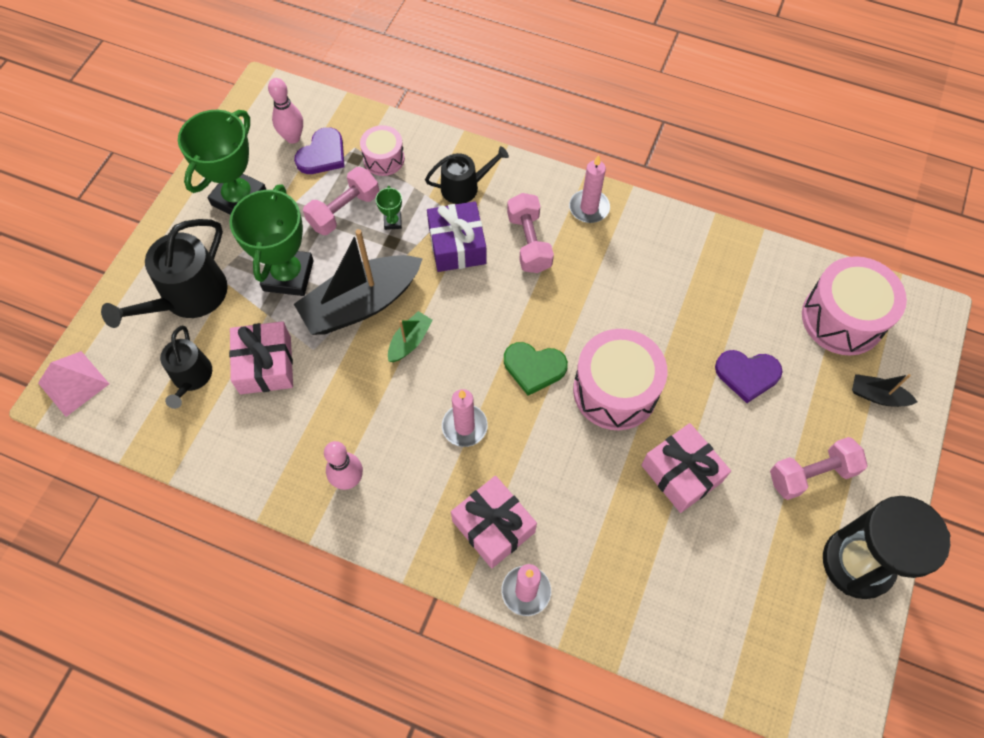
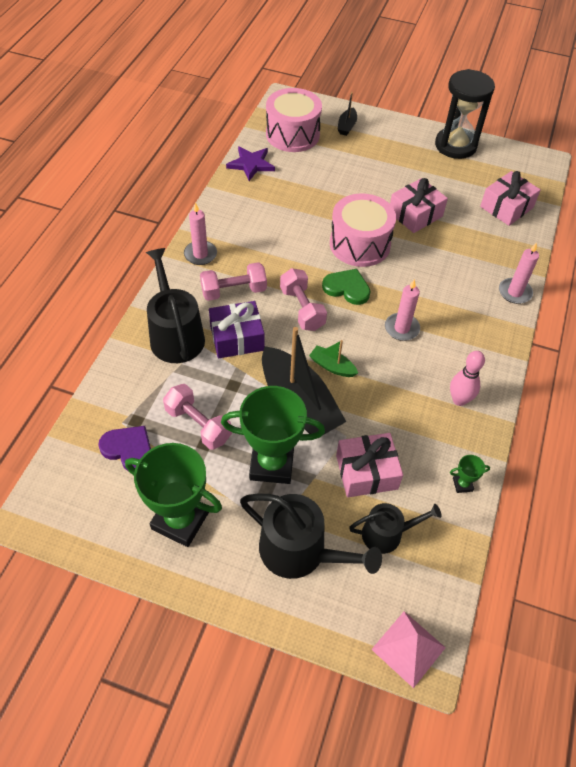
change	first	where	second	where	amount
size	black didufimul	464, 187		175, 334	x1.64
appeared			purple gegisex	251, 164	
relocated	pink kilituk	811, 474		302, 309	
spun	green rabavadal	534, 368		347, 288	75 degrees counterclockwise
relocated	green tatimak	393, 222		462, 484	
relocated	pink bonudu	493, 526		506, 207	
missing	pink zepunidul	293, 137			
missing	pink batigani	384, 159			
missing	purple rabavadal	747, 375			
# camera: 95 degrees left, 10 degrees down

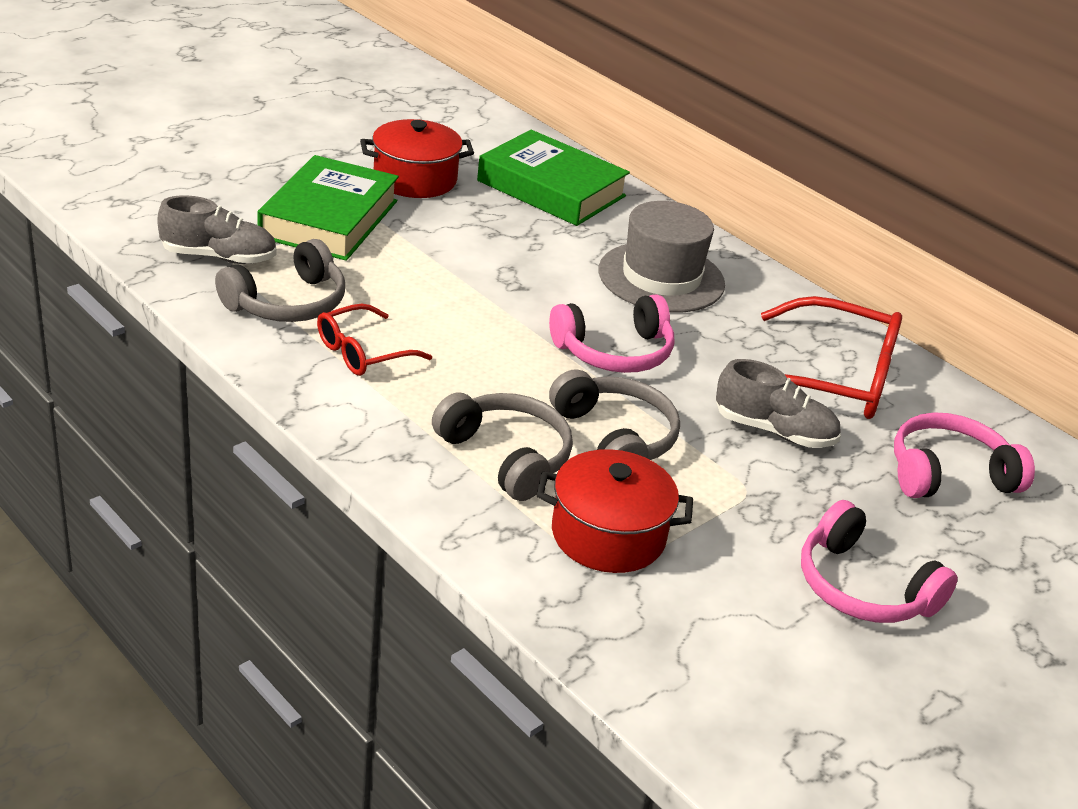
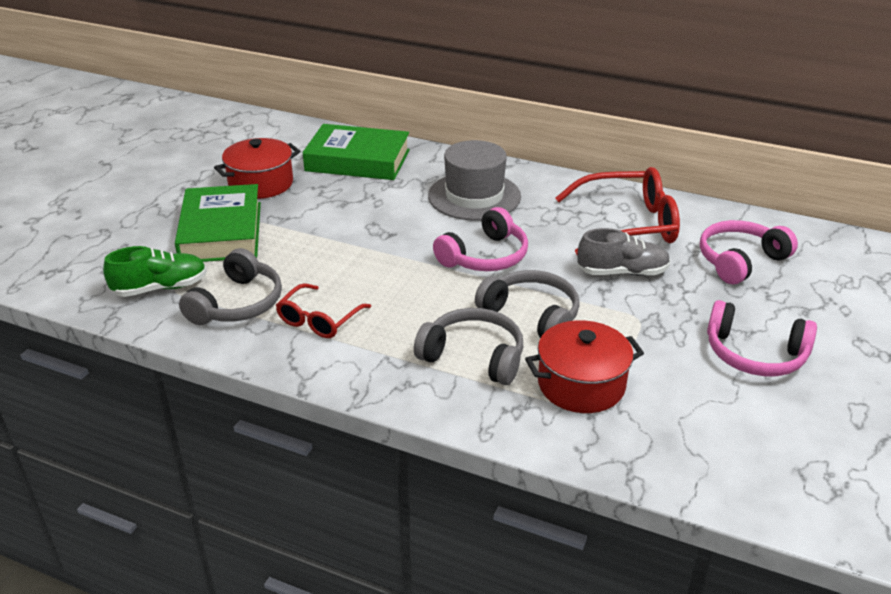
change	first	where	second	where	amount
colour	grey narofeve	219, 257	green narofeve	160, 288	
# camera: 20 degrees left, 0 degrees up

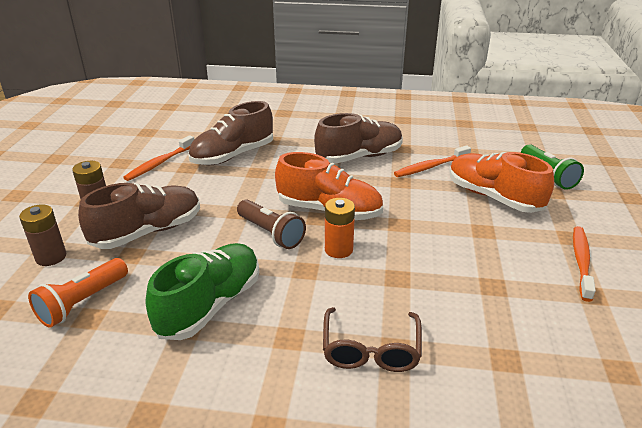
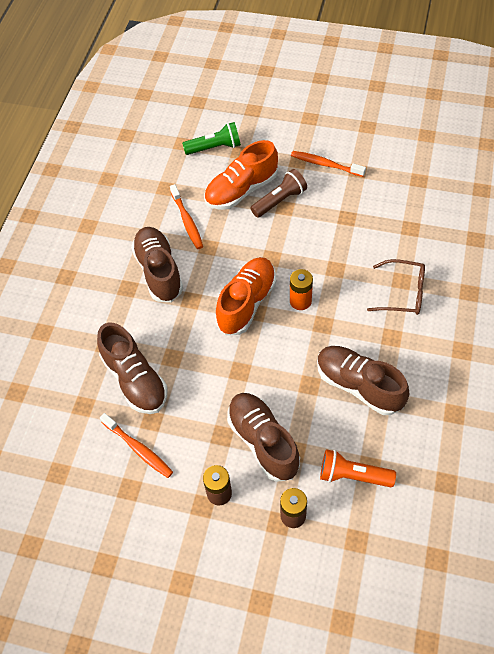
change	first	where	second	where	amount
relocated	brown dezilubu	271, 233		280, 200	
colour	green narofeve	210, 305	brown narofeve	359, 386	
spun	orange dezilubu	82, 302		353, 475	150 degrees clockwise
# camera: 80 degrees left, 25 degrees up

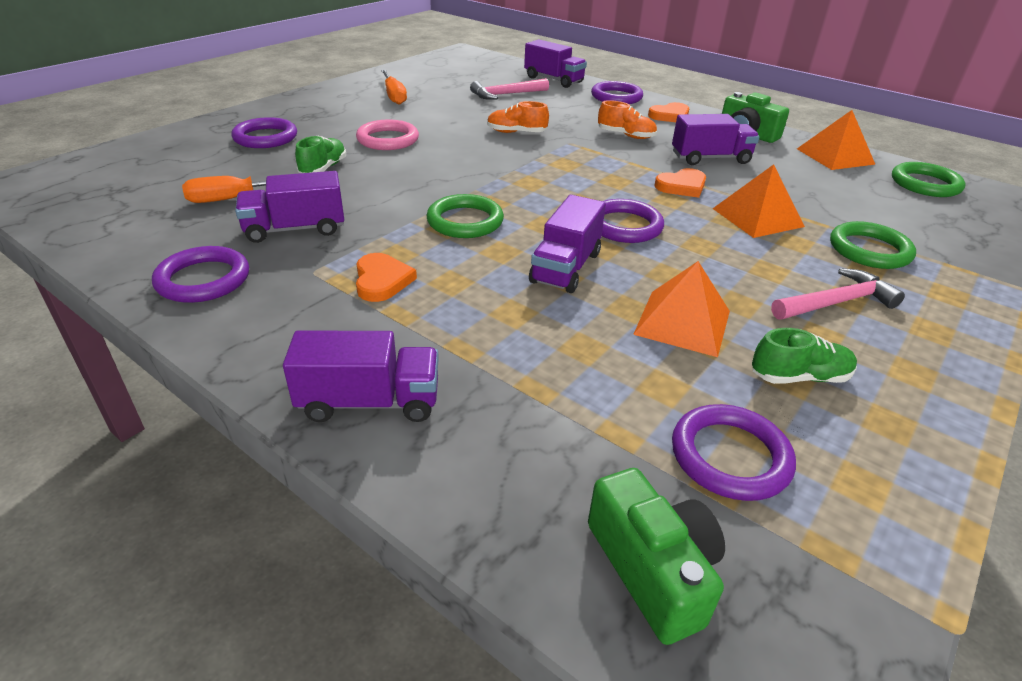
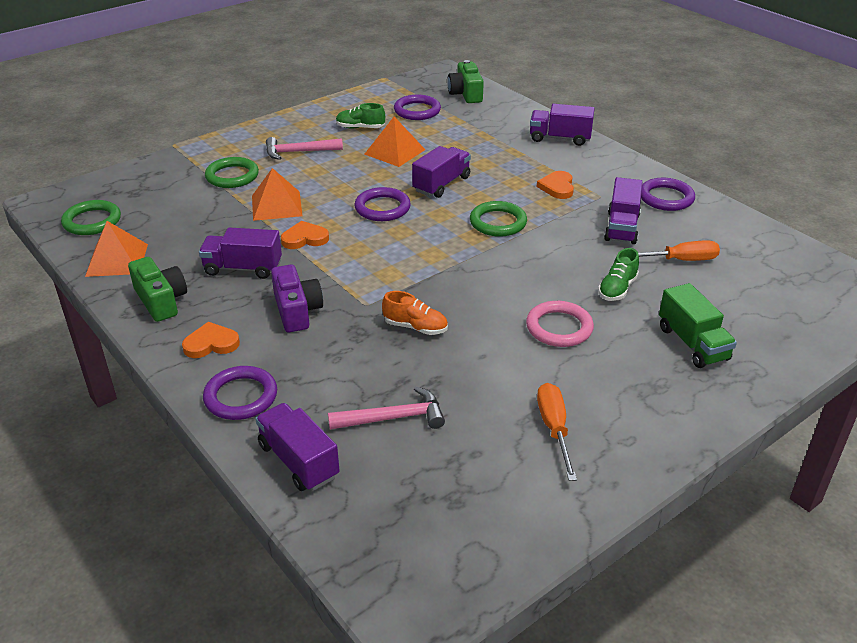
change	first	where	second	where	amount
exchanged	orange narofeve	626, 135	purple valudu	297, 311	
spun	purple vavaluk	295, 229		621, 227	105 degrees clockwise
exchanged	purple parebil	265, 137	green vavaluk	692, 343	
# camera: 165 degrees left, 0 degrees up

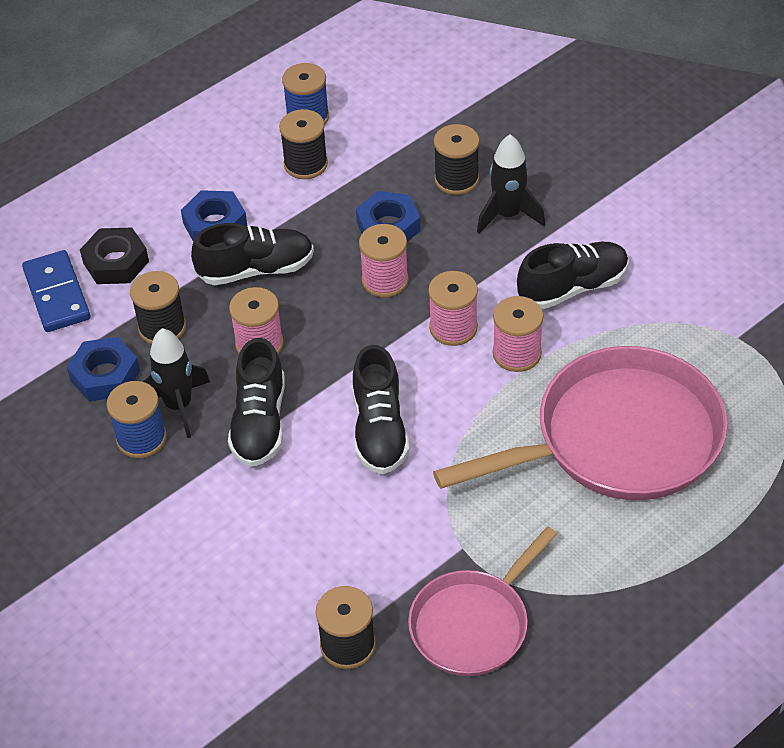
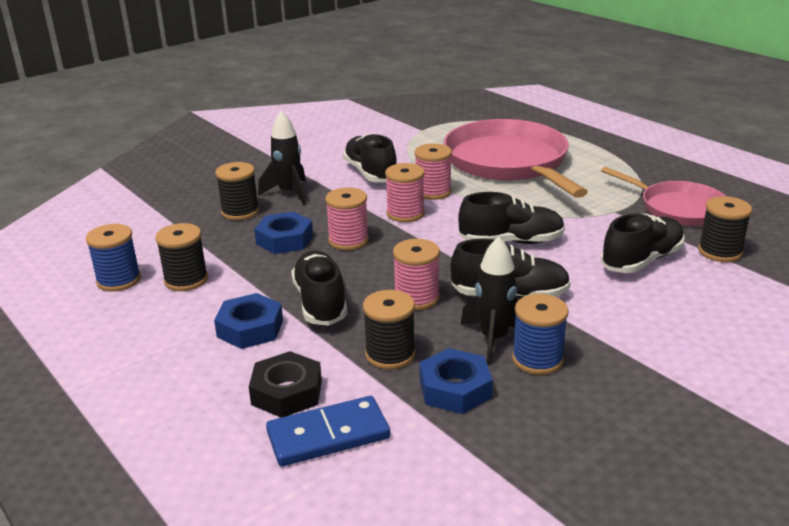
change	first	where	second	where	amount
appeared			black narofeve	641, 260	
# camera: 90 degrees left, 20 degrees down

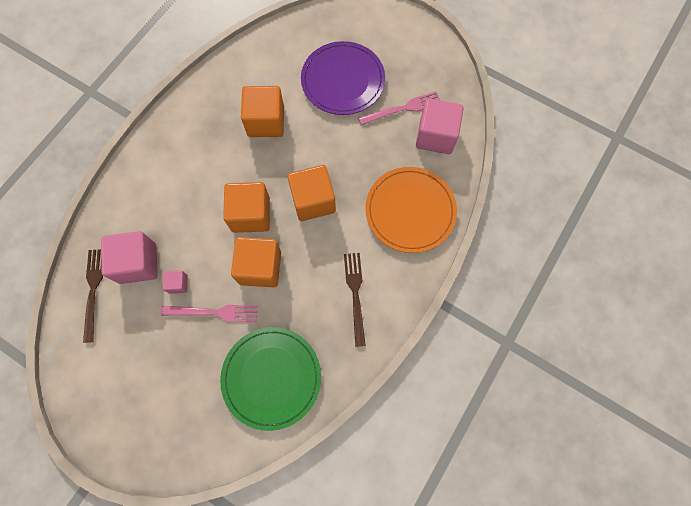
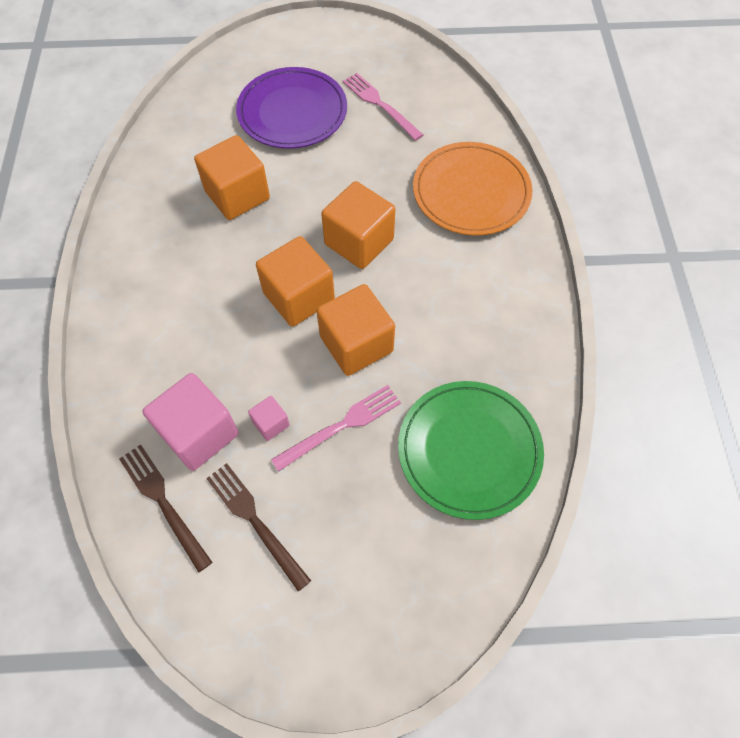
change	first	where	second	where	amount
relocated	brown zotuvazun	355, 294		255, 521	
spun	pink zotuvazun	403, 109		380, 104	75 degrees counterclockwise
missing	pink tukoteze	435, 136			
# camera: 35 degrees left, 10 degrees down

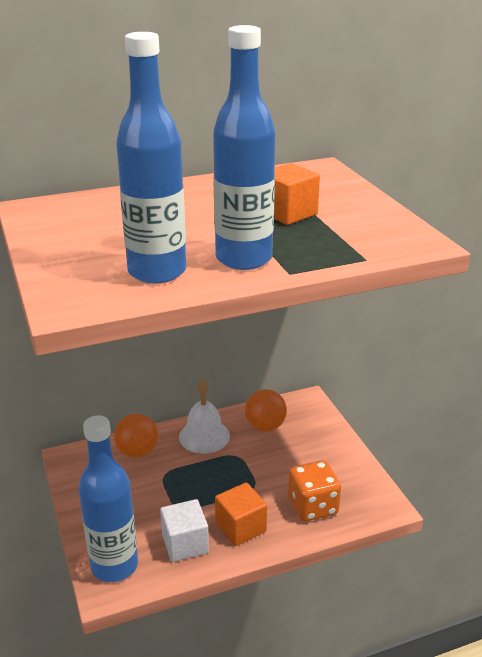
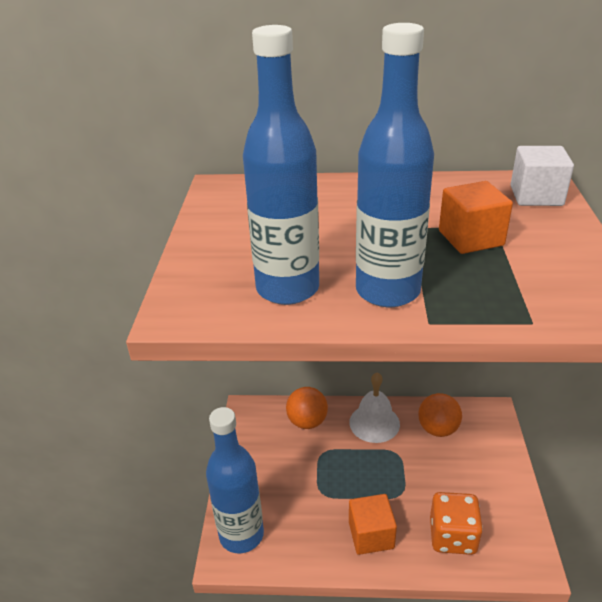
change	first	where	second	where	amount
relocated	white tukoteze	185, 544		536, 196	
# camera: 25 degrees right, 5 degrees up

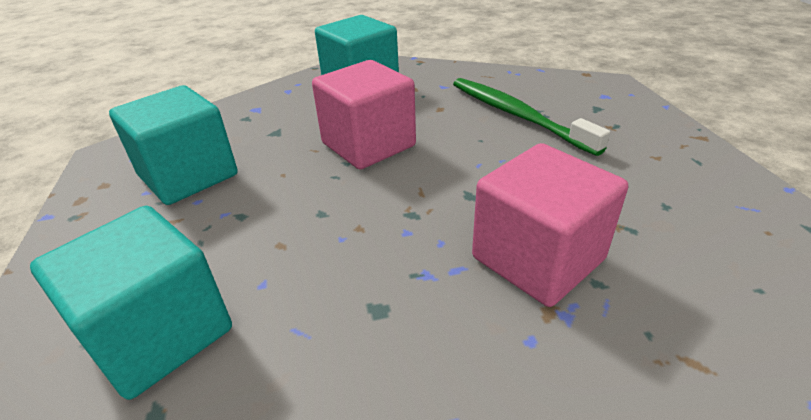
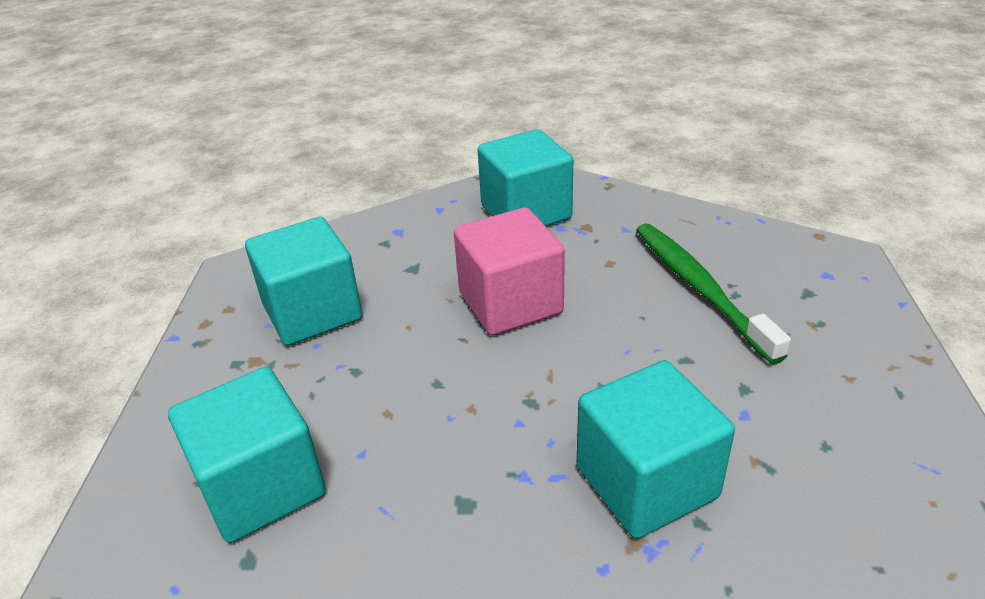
change	first	where	second	where	amount
colour	pink tukoteze	537, 258	turquoise tukoteze	646, 482	
# camera: 15 degrees right, 0 degrees up

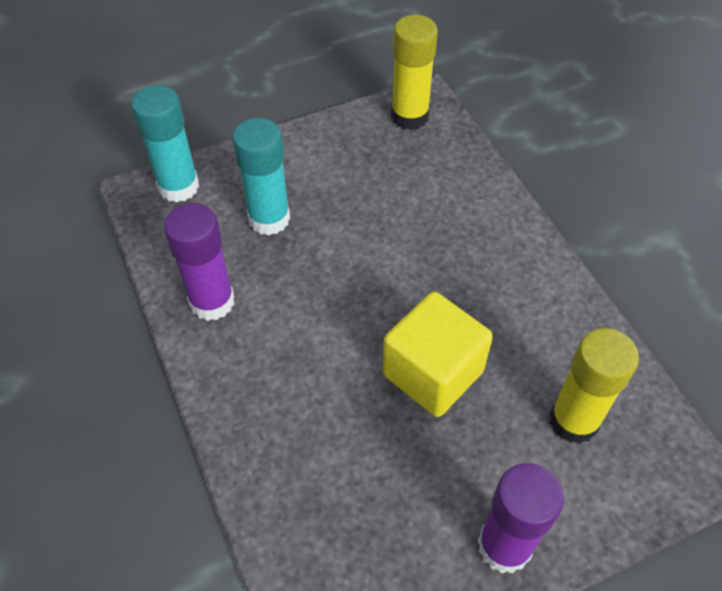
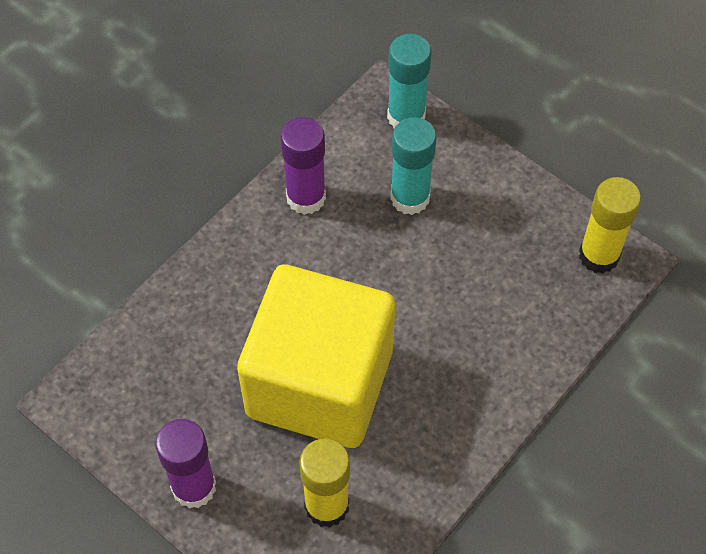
change	first	where	second	where	amount
size	yellow tukoteze	433, 373		319, 383	x1.78
# camera: 65 degrees right, 5 degrees up

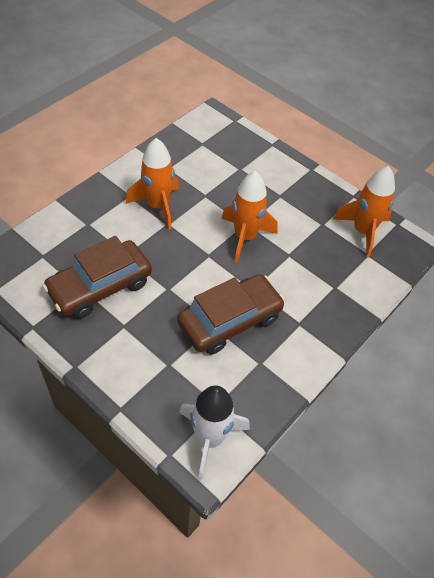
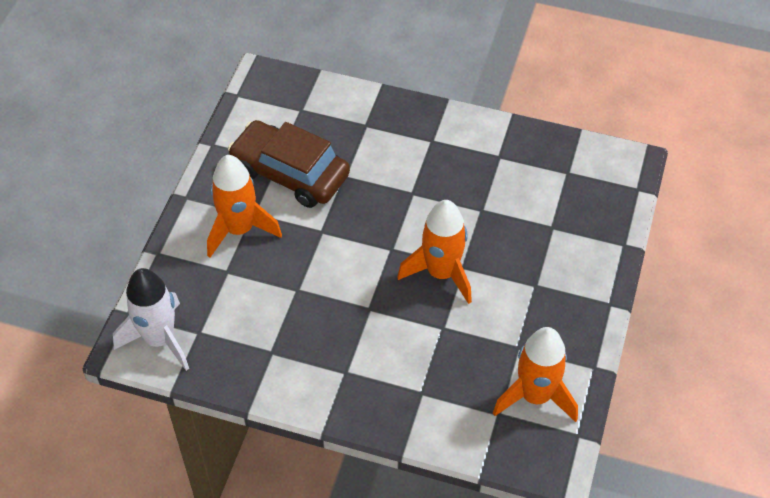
change	first	where	second	where	amount
relocated	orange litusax	158, 206		239, 230	
missing	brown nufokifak	230, 320			
# camera: 70 degrees right, 0 degrees up

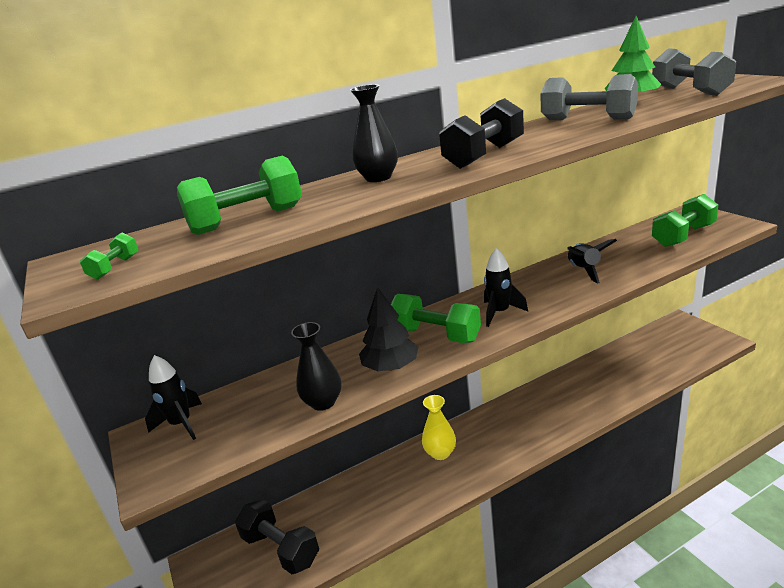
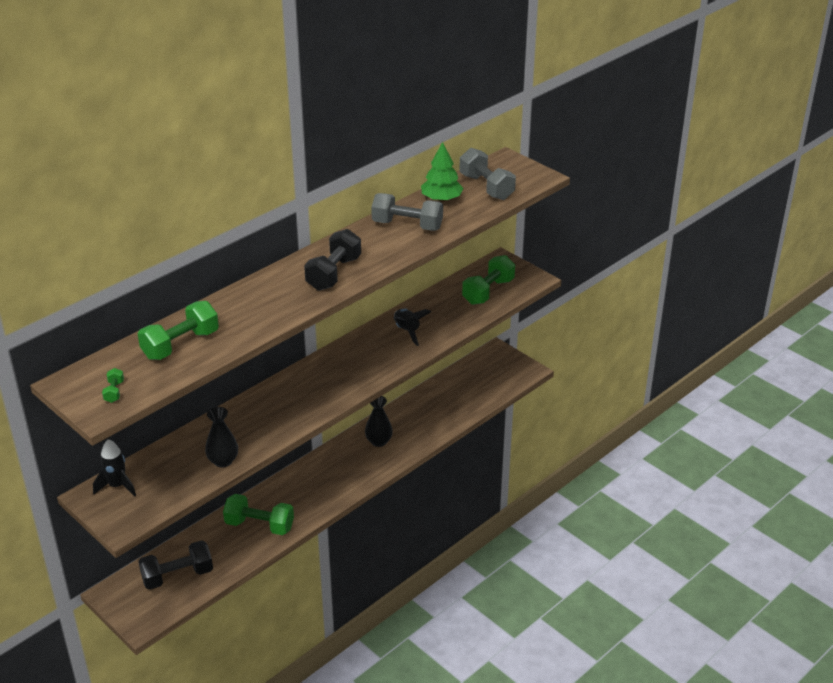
change	first	where	second	where	amount
spun	black kilituk	281, 549		177, 576	45 degrees counterclockwise
relocated	green kilituk	436, 335		259, 525	
relocated	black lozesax	378, 178		379, 441	
missing	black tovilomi	390, 367			
missing	yellow lozesax	440, 453			
missing	black litusax	500, 313			
# camera: 20 degrees left, 10 degrees up

